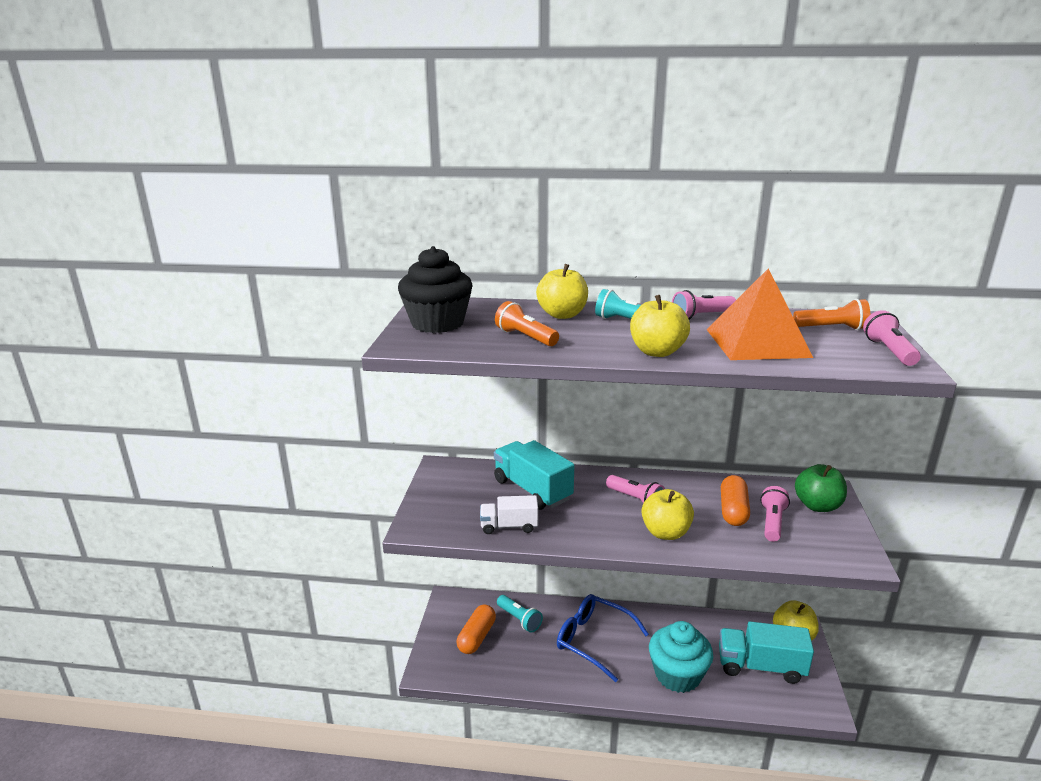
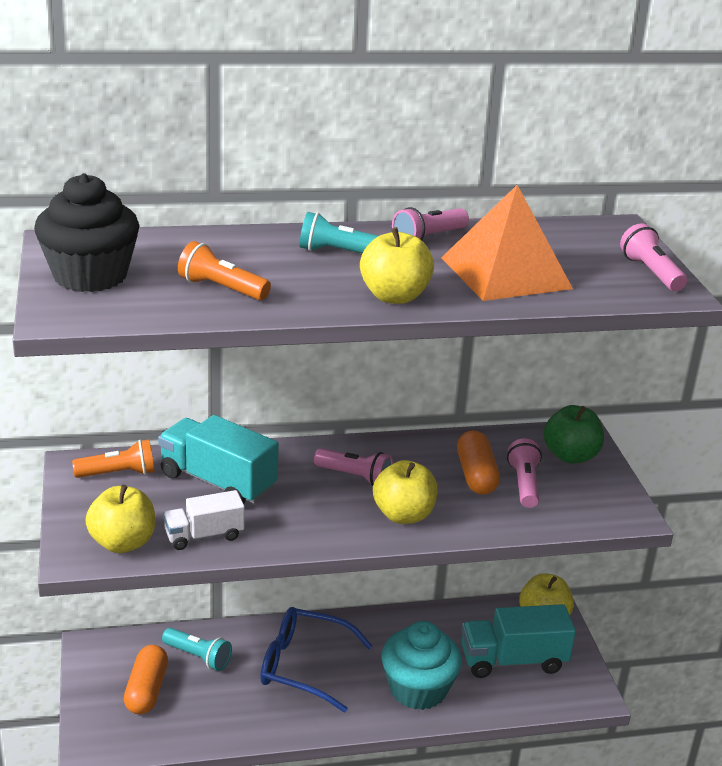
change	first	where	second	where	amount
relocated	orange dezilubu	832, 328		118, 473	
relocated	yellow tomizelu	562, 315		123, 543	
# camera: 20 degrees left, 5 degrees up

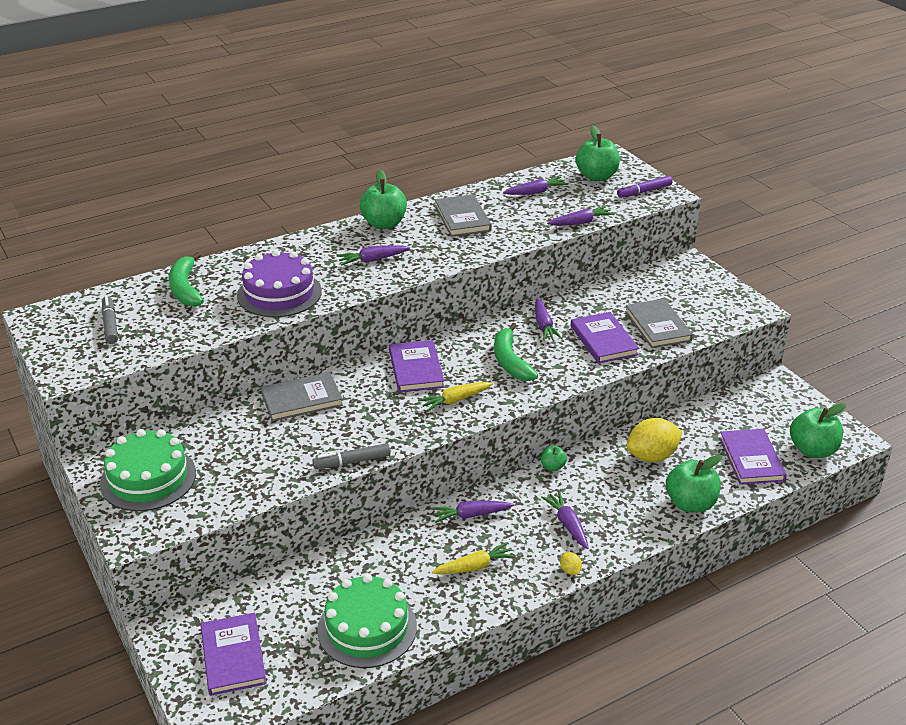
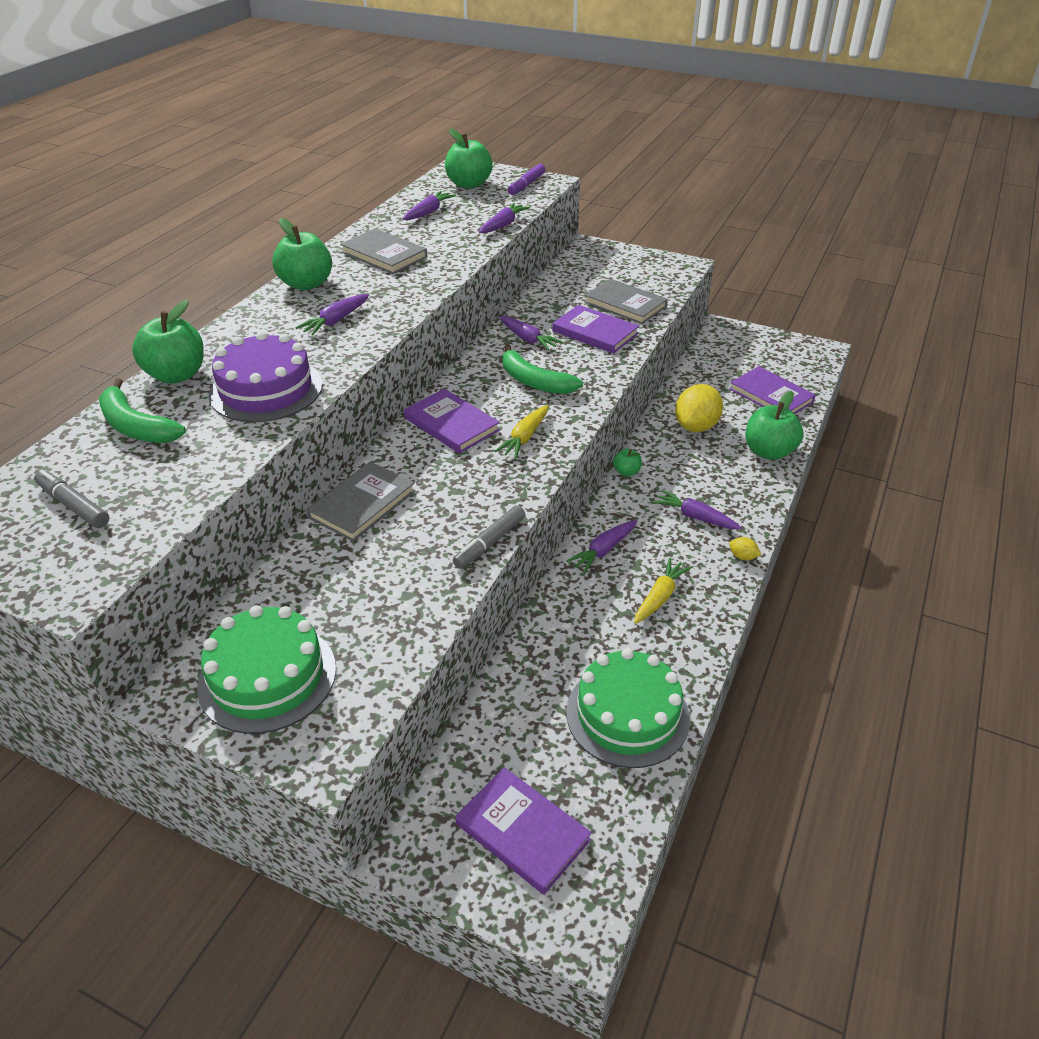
change	first	where	second	where	amount
relocated	green tomizelu	812, 450		177, 375	
# camera: 35 degrees left, 5 degrees up

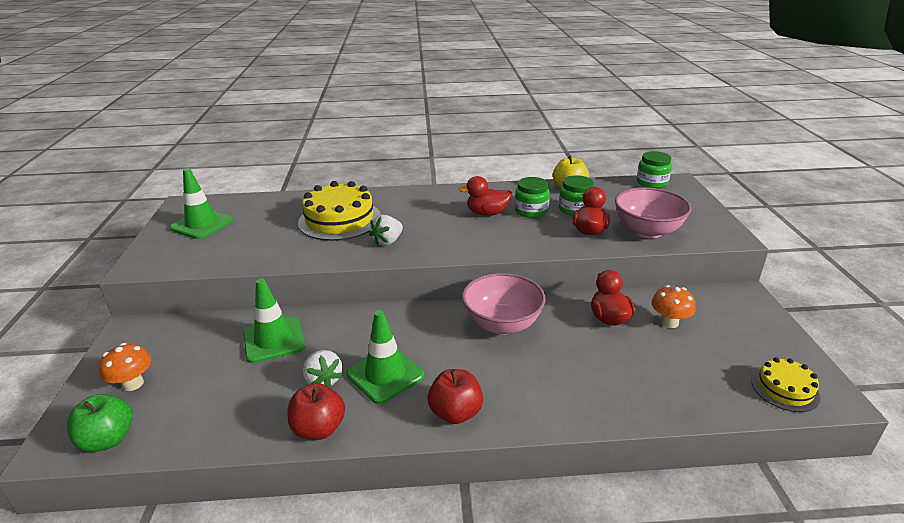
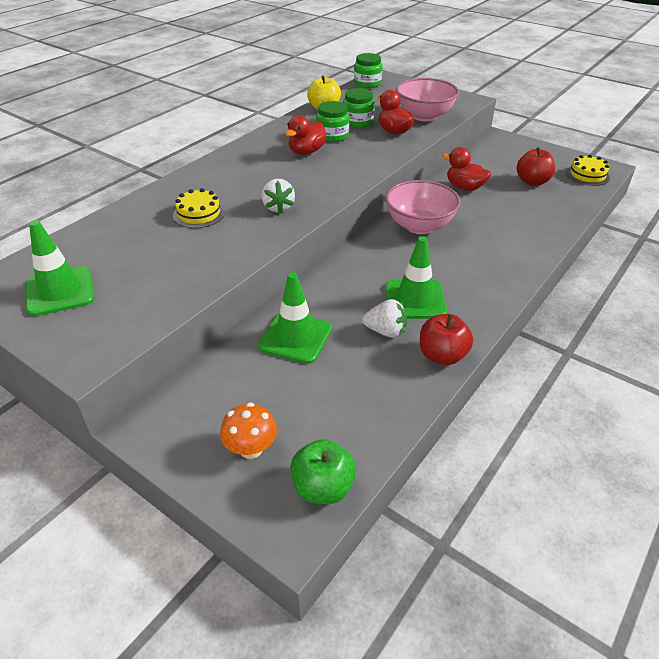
change	first	where	second	where	amount
size	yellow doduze	339, 220		199, 214	x0.54
relocated	red tomizelu	455, 413		532, 182	
missing	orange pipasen	669, 322			
# camera: 50 degrees left, 10 degrees up

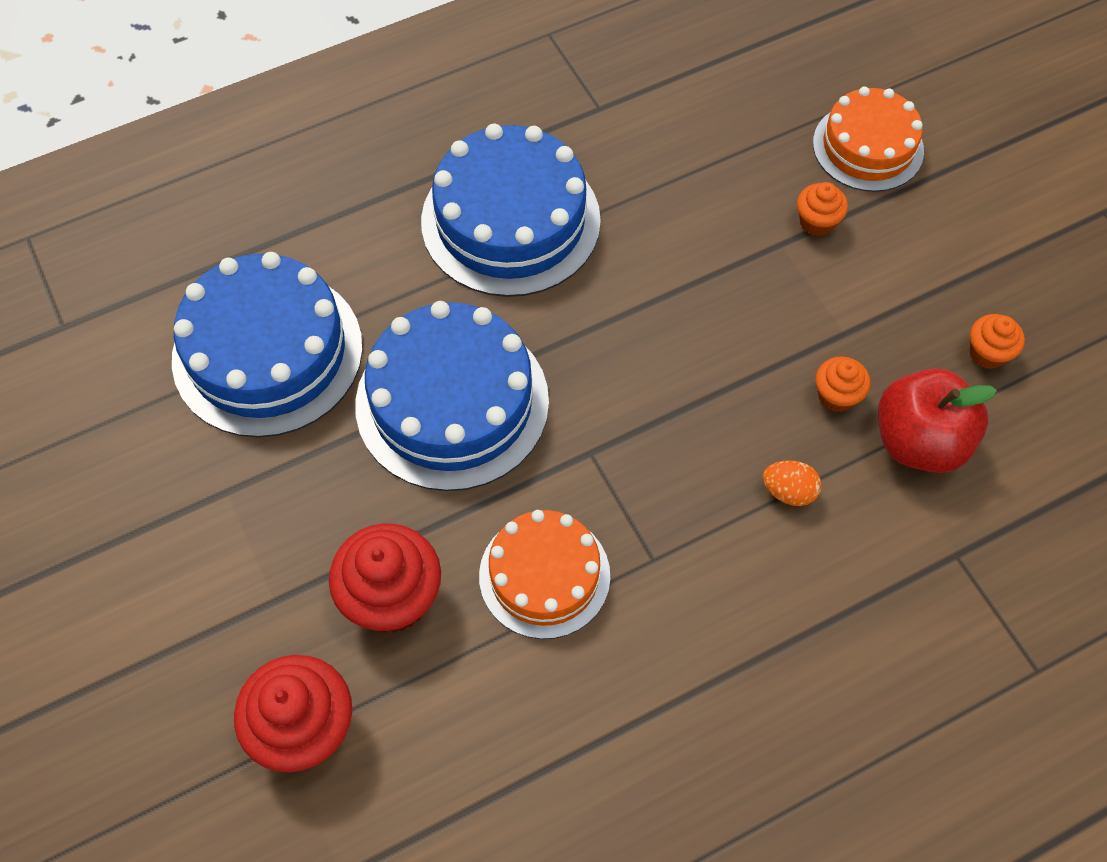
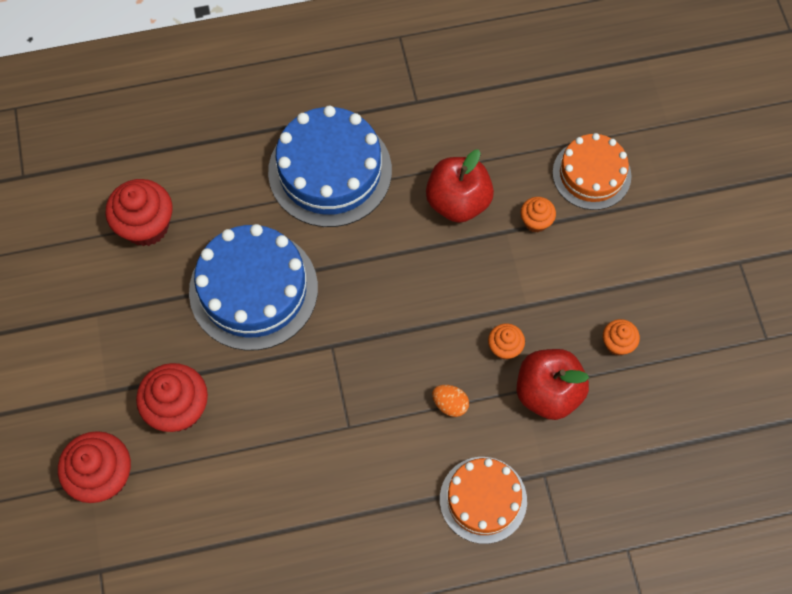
change	first	where	second	where	amount
exchanged	blue doduze	267, 352	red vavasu	146, 226	
appeared			red tomizelu	458, 202	
relocated	orange doduze	544, 575		483, 499	
# camera: 15 degrees right, 5 degrees up

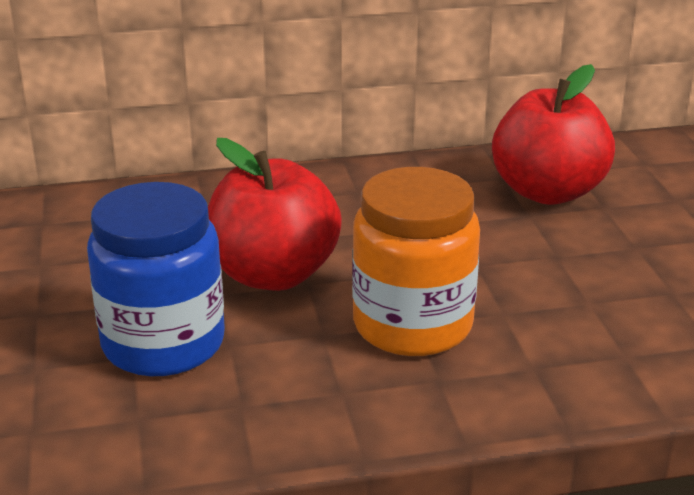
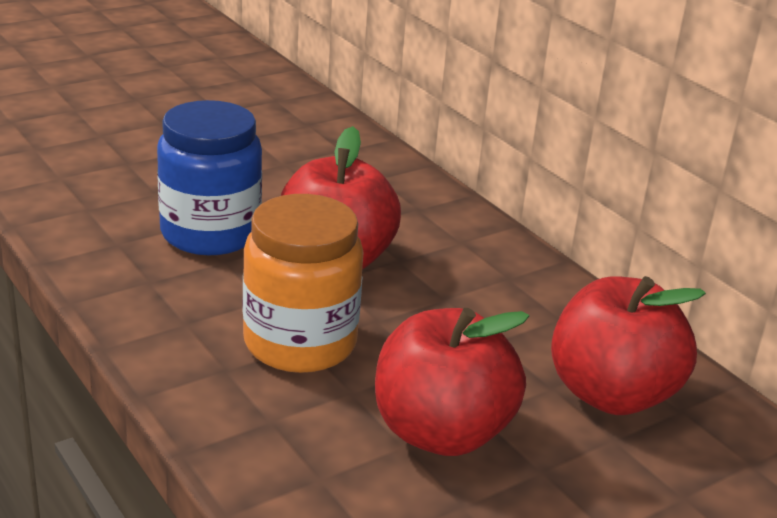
change	first	where	second	where	amount
appeared			red tomizelu	441, 432	
# camera: 65 degrees right, 0 degrees up

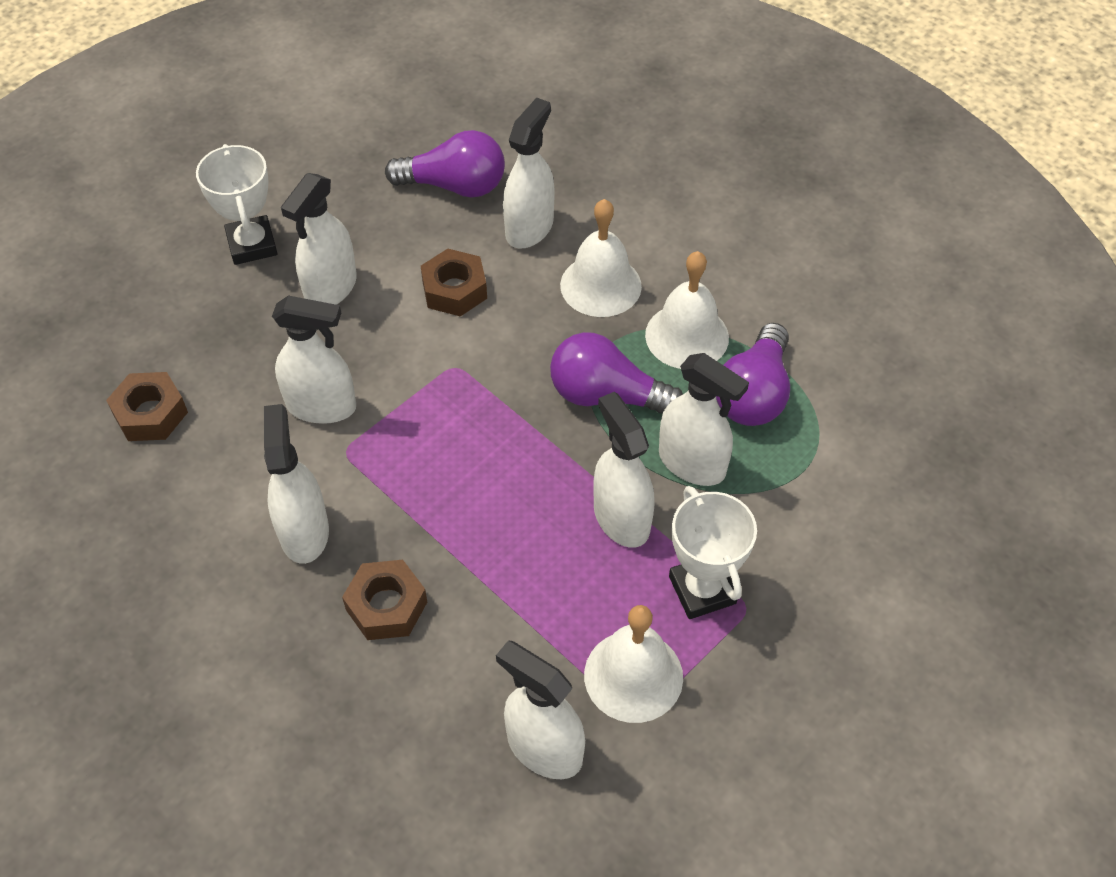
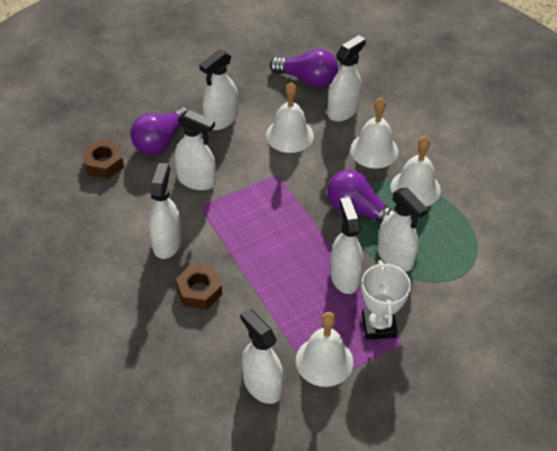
change	first	where	second	where	amount
relocated	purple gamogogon	753, 394		160, 141	
exchanged	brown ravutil	454, 290	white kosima	289, 135	
missing	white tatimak	252, 245			
# camera: 15 degrees right, 5 degrees down

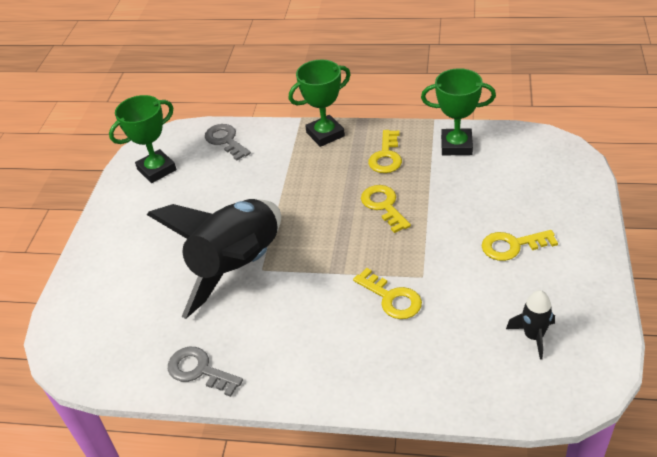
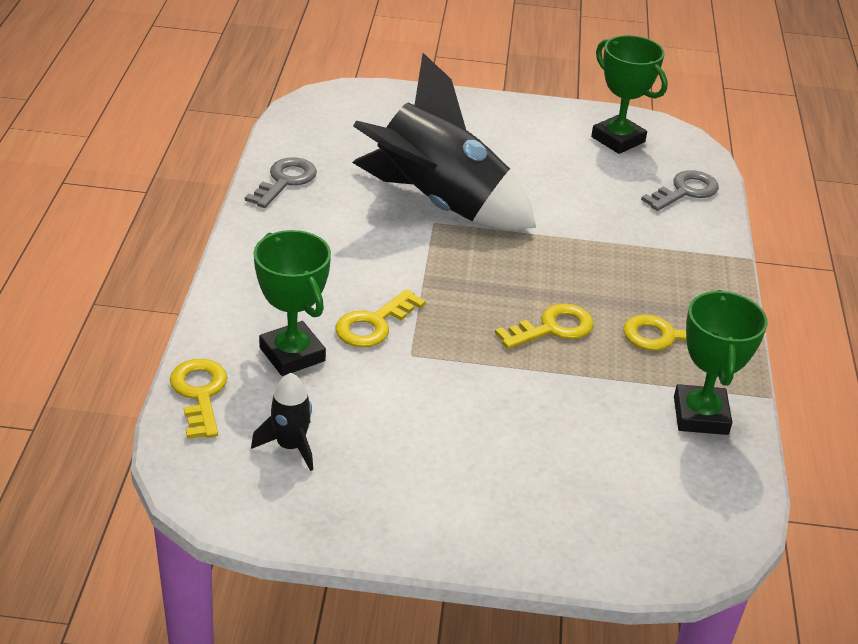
change	first	where	second	where	amount
relocated	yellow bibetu	512, 246		200, 393	
relocated	green tatimak	325, 134		292, 354	
# camera: 80 degrees right, 5 degrees down

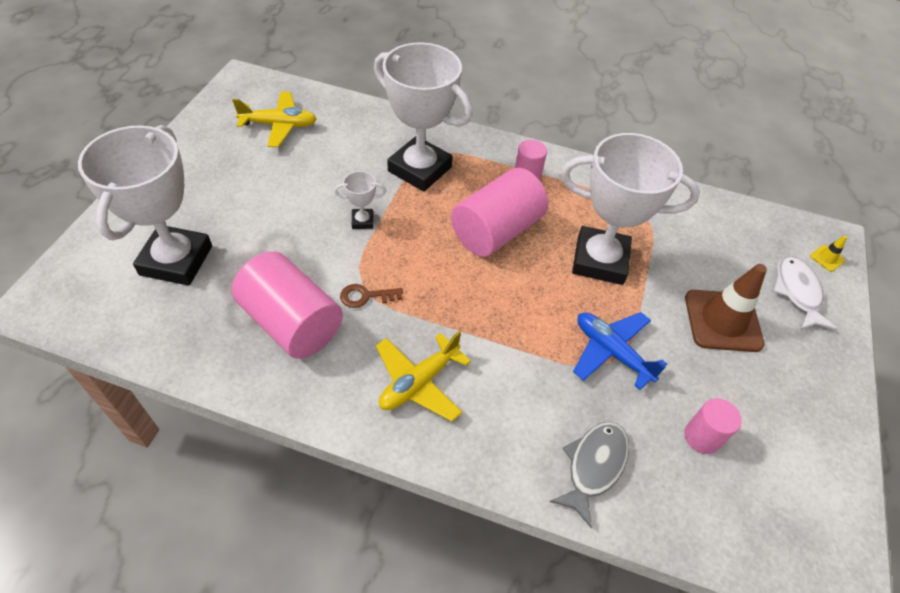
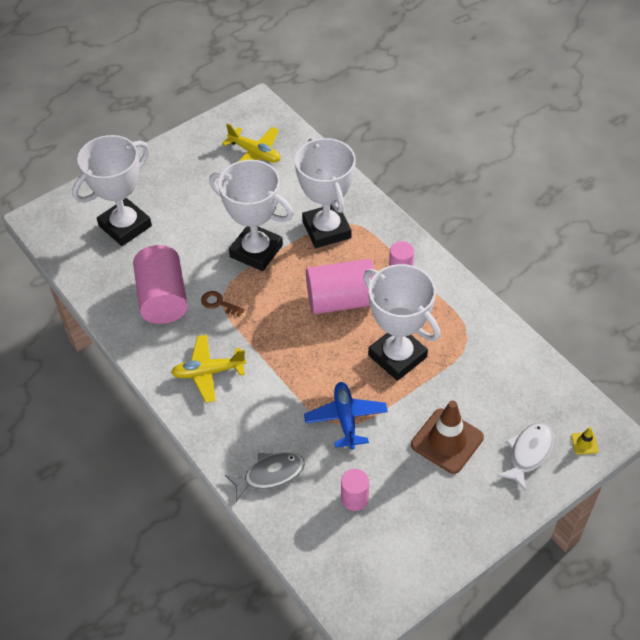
change	first	where	second	where	amount
size	white tatimak	362, 221		256, 251	x2.39
# camera: 40 degrees right, 0 degrees up

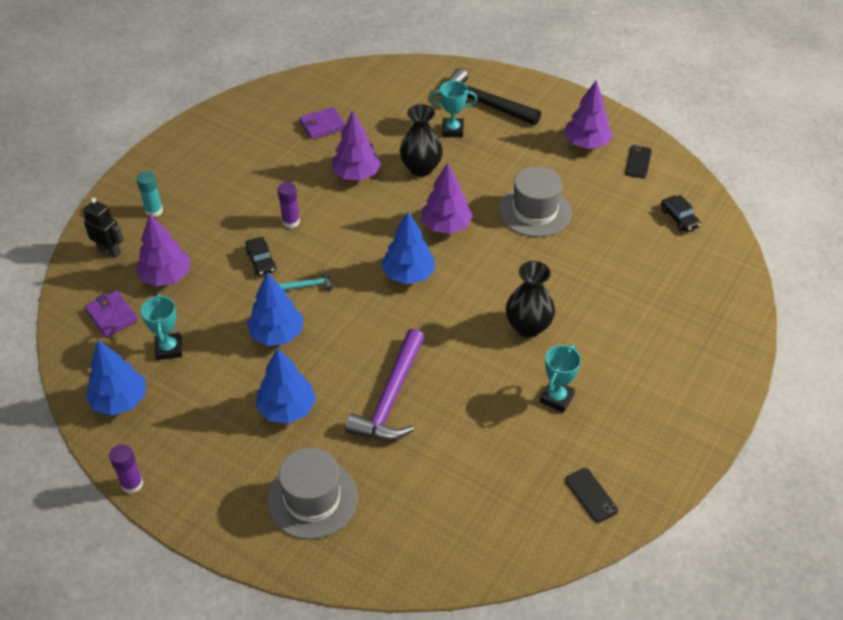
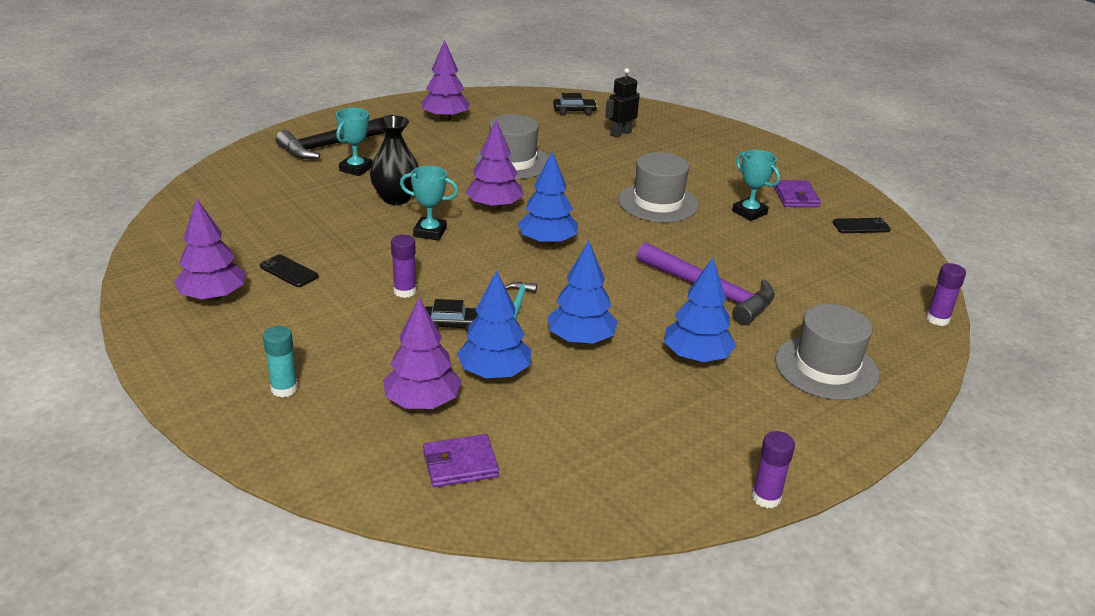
change	first	where	second	where	amount
relocated	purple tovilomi	356, 174		213, 297	
relocated	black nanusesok	638, 162		289, 271	
relocated	turquoise tatimak	169, 349		430, 232	
relocated	blue tovilomi	120, 401		494, 373	
relocated	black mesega	109, 251		620, 133	
exchanged	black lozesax	528, 327	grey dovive	658, 203	
relocated	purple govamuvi	322, 125		795, 197	
appeared			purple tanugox	937, 319	
# camera: 70 degrees left, 15 degrees down

